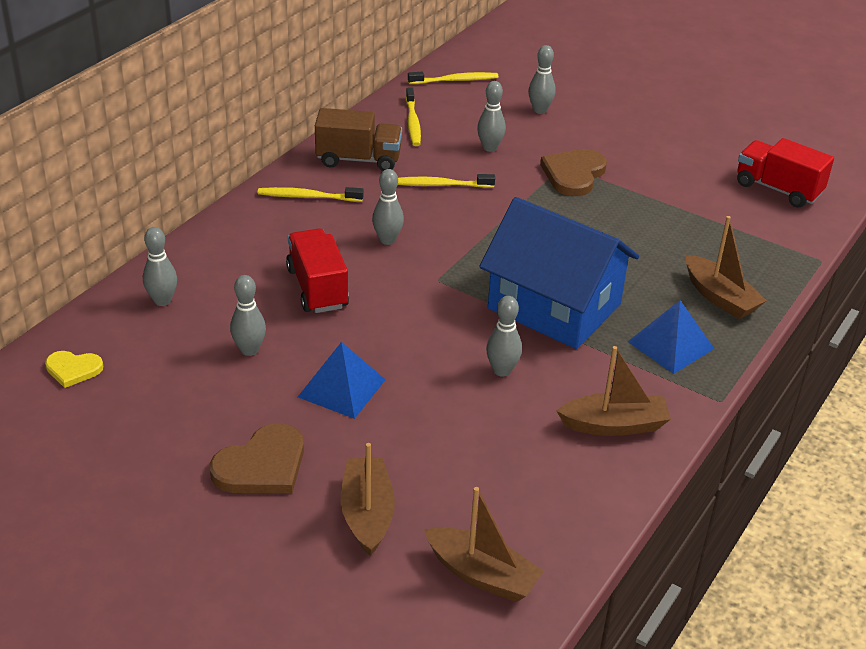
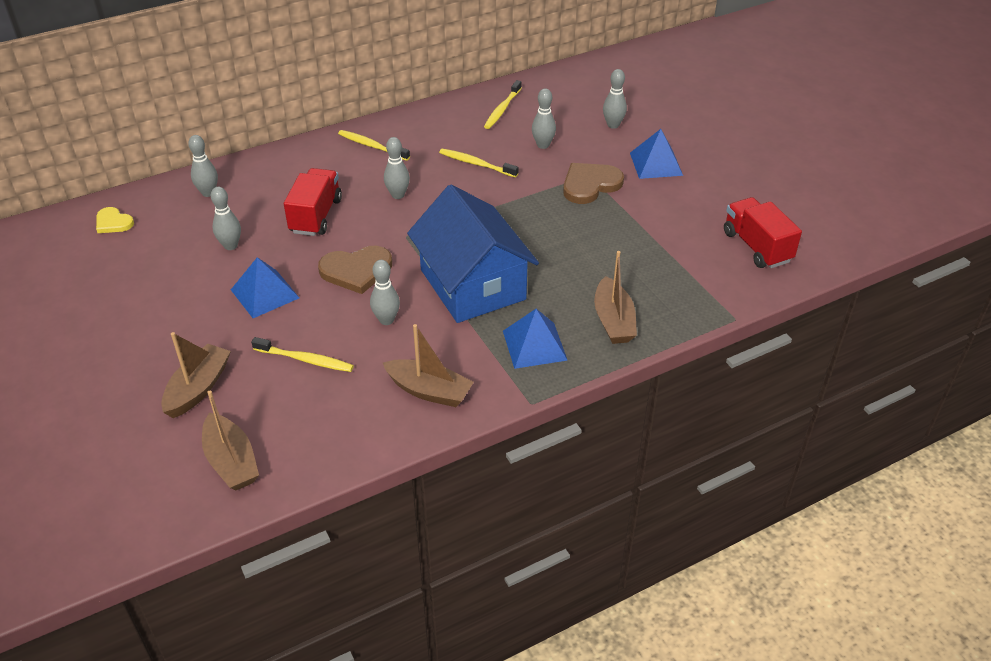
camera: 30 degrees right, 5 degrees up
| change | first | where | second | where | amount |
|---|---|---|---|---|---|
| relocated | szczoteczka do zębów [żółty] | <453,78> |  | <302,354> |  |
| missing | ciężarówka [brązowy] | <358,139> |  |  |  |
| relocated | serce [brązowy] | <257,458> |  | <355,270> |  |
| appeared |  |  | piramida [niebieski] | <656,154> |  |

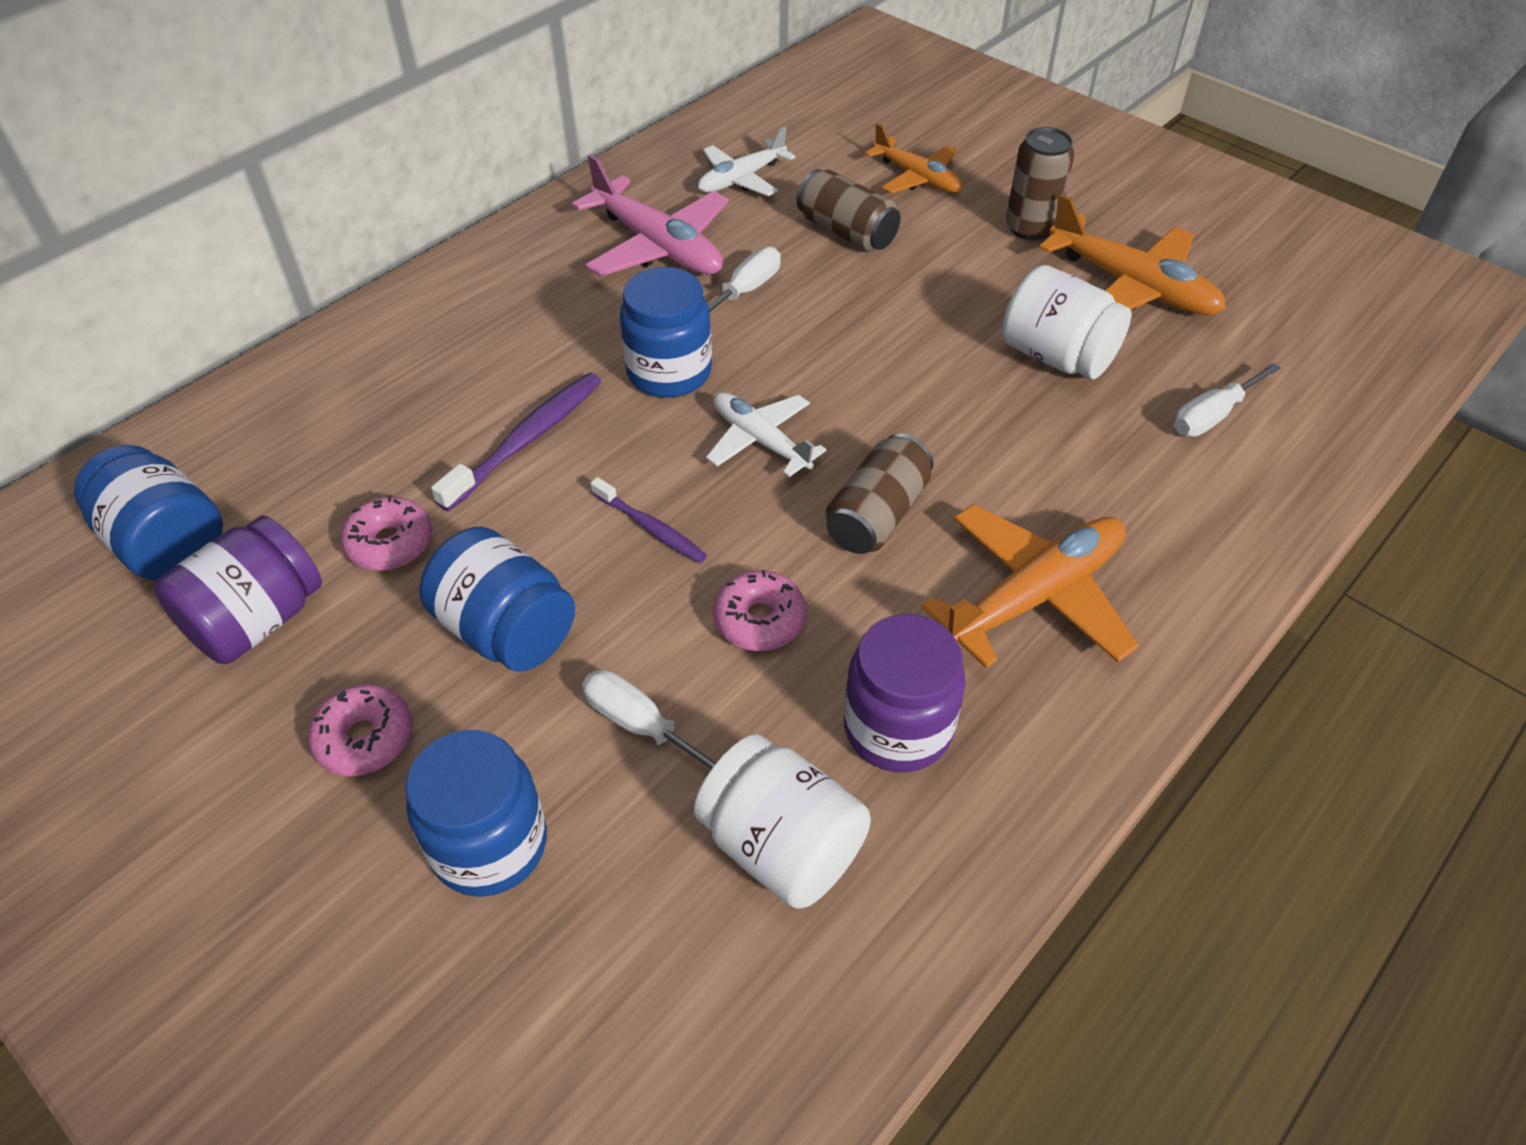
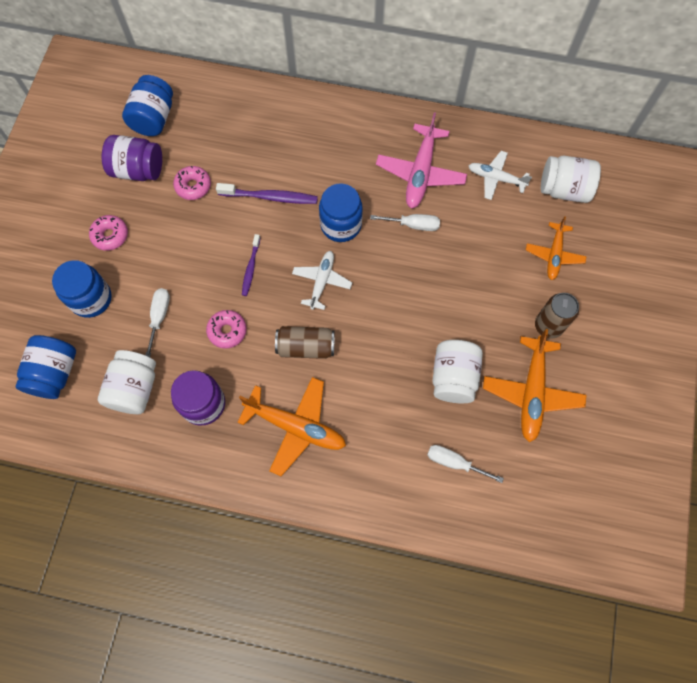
camera: 60 degrees right, 20 degrees up
| change | first | where | second | where | amount |
|---|---|---|---|---|---|
| missing | puszka [brązowy] | <848,210> |  |  |  |
| relocated | słoik [niebieski] | <497,599> |  | <45,367> |  |
| appeared |  |  | słoik [biały] | <571,179> |  |

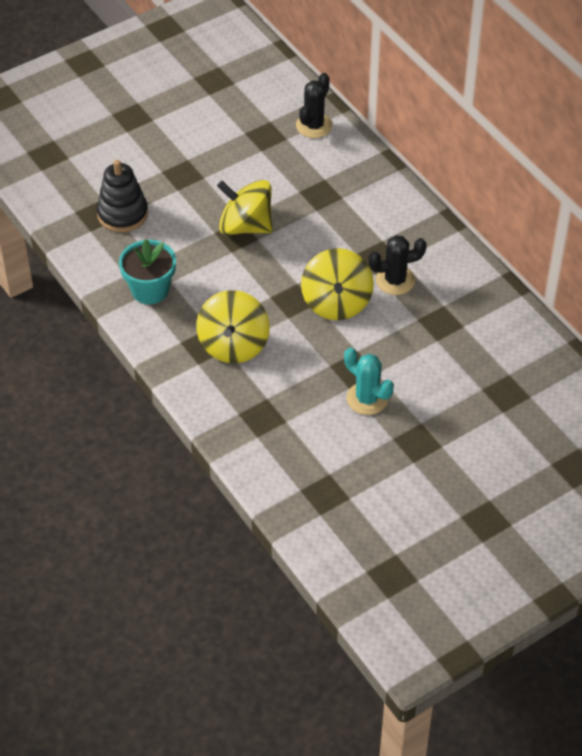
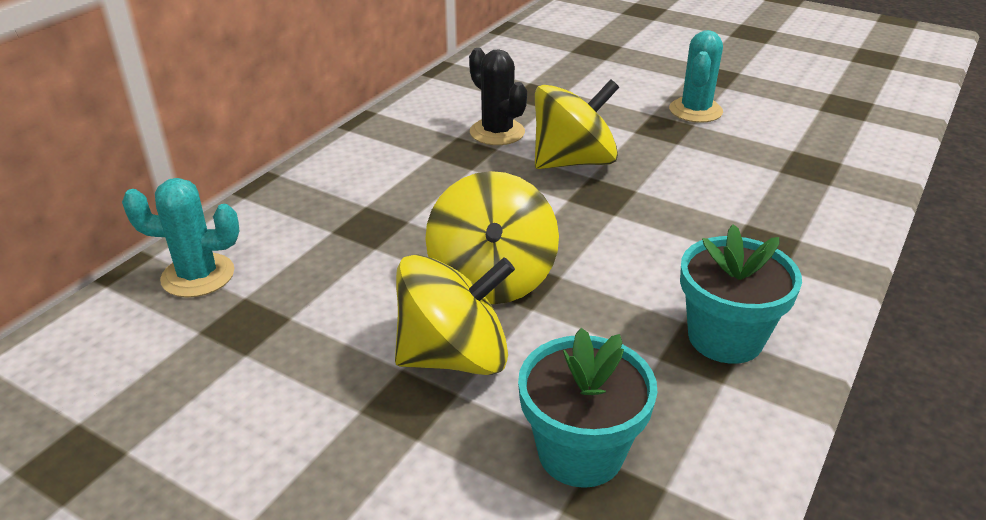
camera: 115 degrees left, 15 degrees down
| change | first | where | second | where | amount |
|---|---|---|---|---|---|
| colour | kaktus [czarny] | <314,105> | kaktus [turkusowy] | <180,237> |  |
| exchanged | zabawka nakładanka [czarny] | <122,196> | doniczka [turkusowy] | <587,408> |  |
| relocated | bączek [żółty] | <233,326> |  | <455,314> |  |

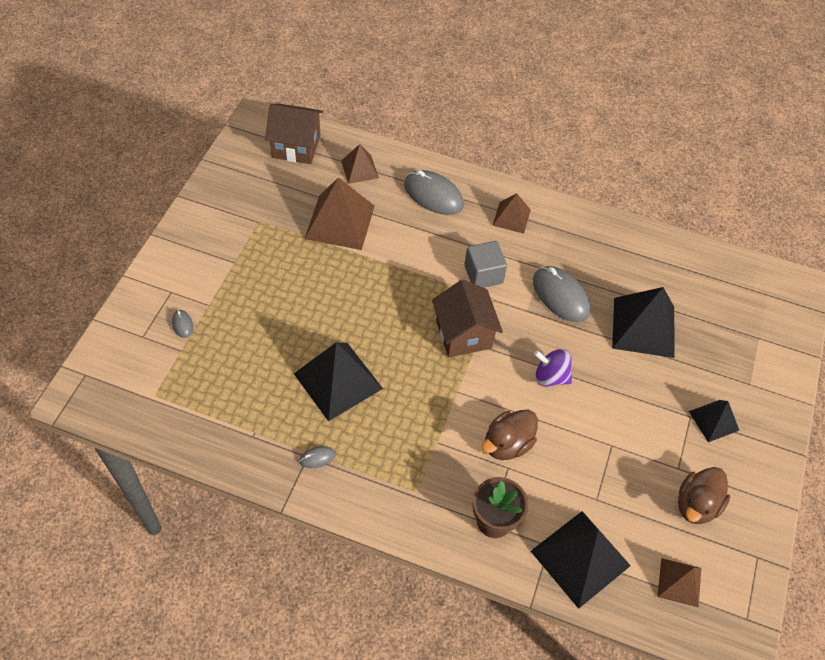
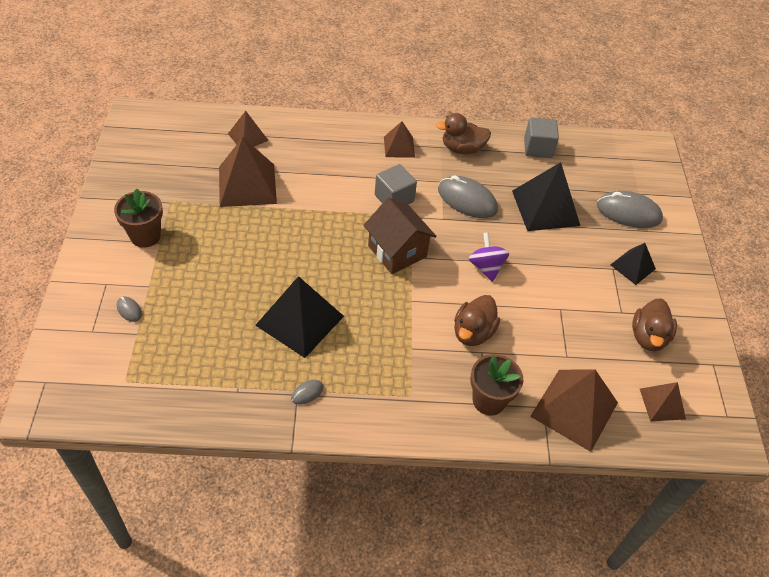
camera: 20 degrees left, 5 degrees down
| change | first | where | second | where | amount |
|---|---|---|---|---|---|
| missing | domek [brązowy] | <294,133> |  |  |  |
| relocated | myszka [szary] | <434,192> |  | <630,209> |  |
| spun | bączek [fioletowy] | <553,368> |  | <489,257> | 75 degrees clockwise |
| colour | piramida [czarny] | <581,560> | piramida [brązowy] | <574,411> |  |
| appeared |  |  | kaczka [brązowy] | <463,133> |  |
| appeared |  |  | sześcian [szary] | <541,137> |  |
| appeared |  |  | doniczka [brązowy] | <138,218> |  |

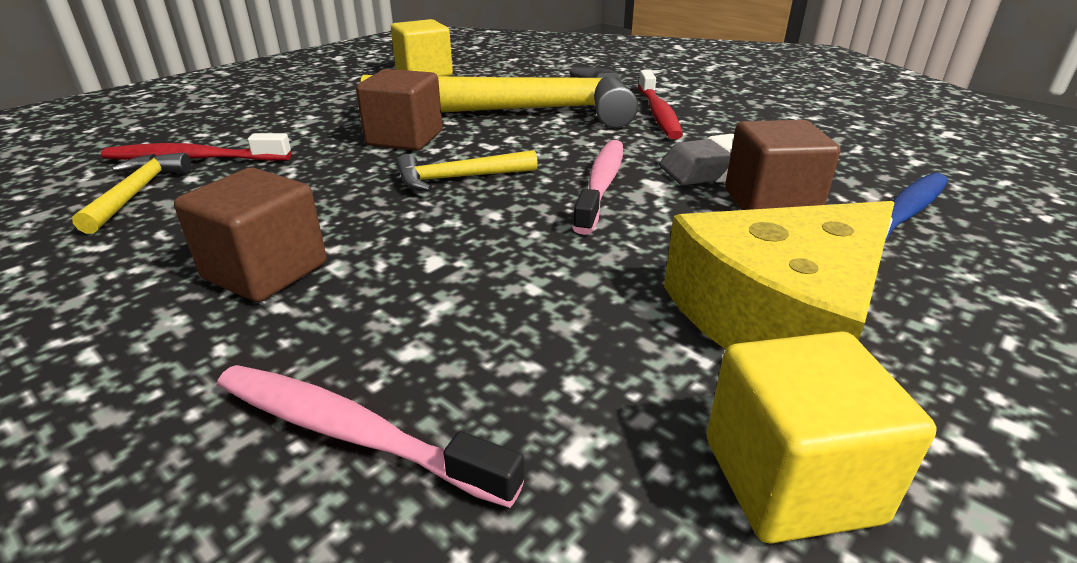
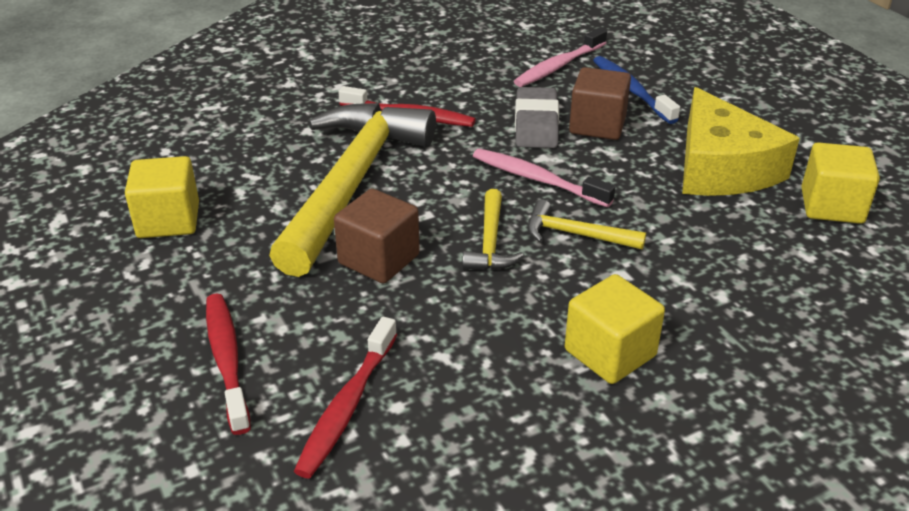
camera: 70 degrees left, 5 degrees up
| change | first | where | second | where | amount |
|---|---|---|---|---|---|
| relocated | młotek [żółty] | <131,193> |  | <586,224> |  |
| colour | sześcian [brązowy] | <250,235> | sześcian [żółty] | <615,329> |  |
| relocated | szczoteczka do zębów [różowy] | <370,436> |  | <560,57> |  |
| appeared |  |  | szczoteczka do zębów [czerwony] | <228,364> |  |

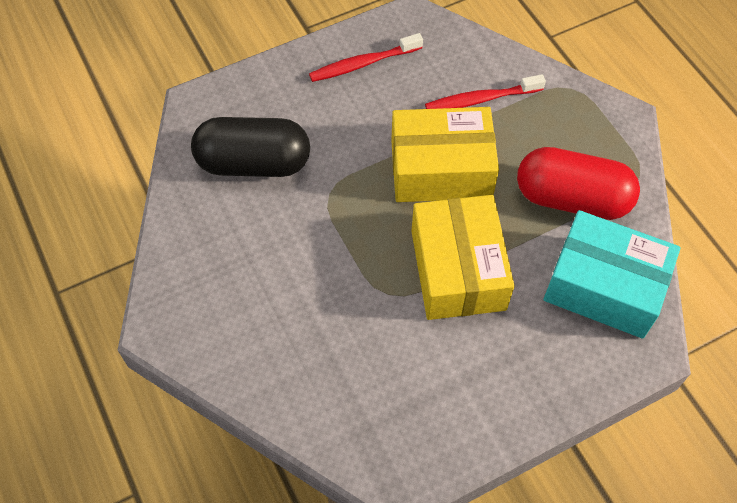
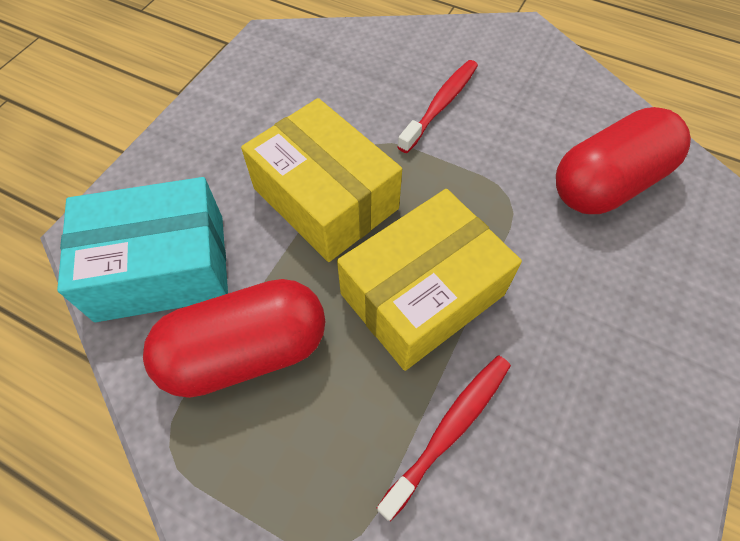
camera: 145 degrees right, 0 degrees up
| change | first | where | second | where | amount |
|---|---|---|---|---|---|
| relocated | szczoteczka do zębów [czerwony] | <366,57> |  | <437,106> |  |
| colour | kapsułka [czarny] | <250,147> | kapsułka [czerwony] | <623,160> |  |

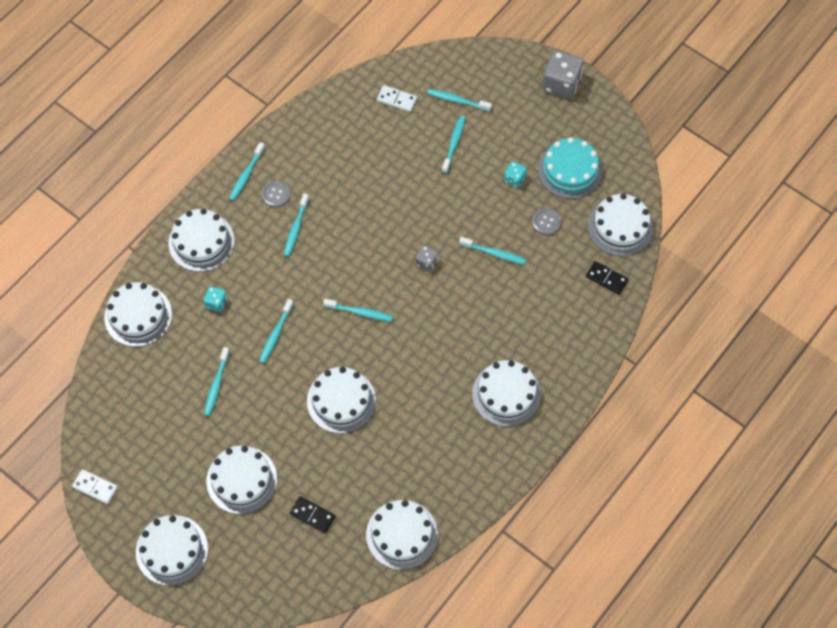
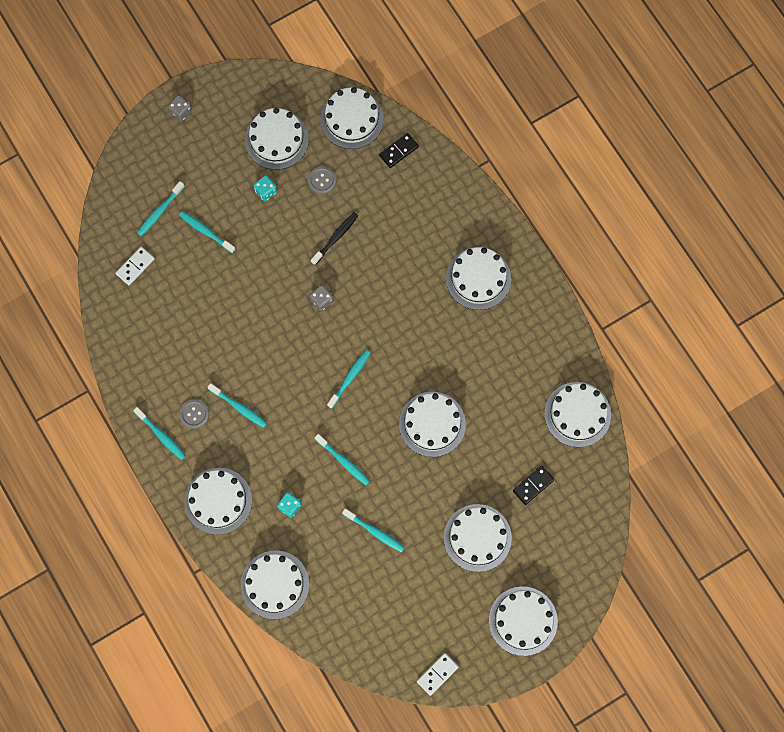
camera: 70 degrees left, 10 degrees up
| change | first | where | second | where | amount |
|---|---|---|---|---|---|
| size | kostka do gry [szary] | <563,74> |  | <180,108> | x0.52 |
| colour | tort [turkusowy] | <570,168> | tort [biały] | <277,139> |  |
| colour | szczoteczka do zębów [turkusowy] | <492,251> | szczoteczka do zębów [czarny] | <334,238> |  |

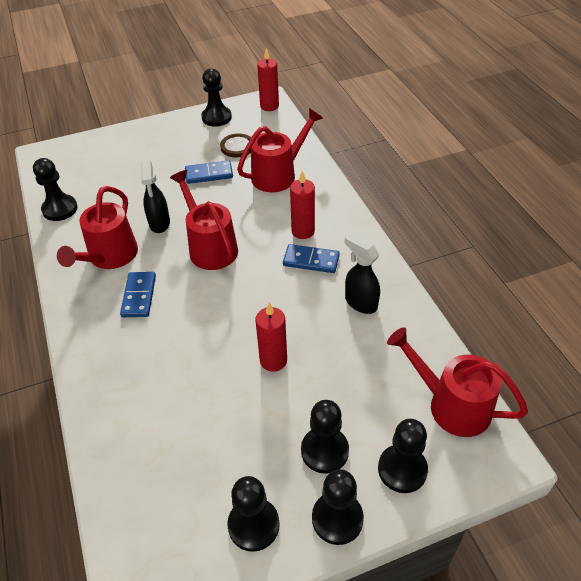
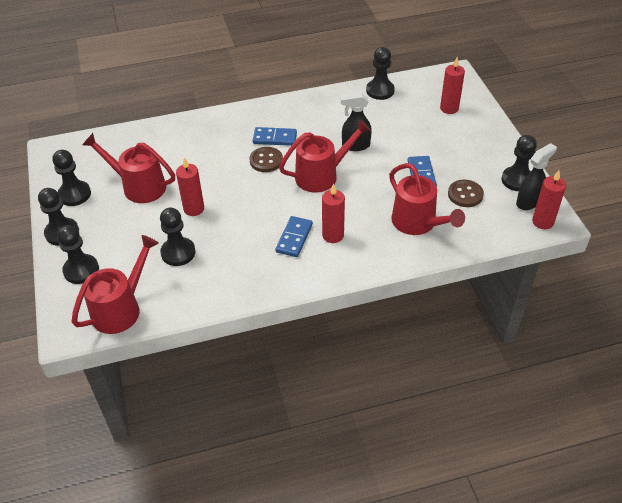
camera: 95 degrees right, 0 degrees up
| change | first | where | second | where | amount |
|---|---|---|---|---|---|
| relocated | konewka [czerwony] | <97,227> |  | <128,168> |  |
| relocated | spryskiwacz [czarny] | <362,274> |  | <536,176> |  |
| relocated | pionek [czarny] | <325,437> |  | <178,237> |  |
| appeared |  |  | świeca [czerwony] | <452,85> |  |
| appeared |  |  | guzik [brązowy] | <266,159> |  |

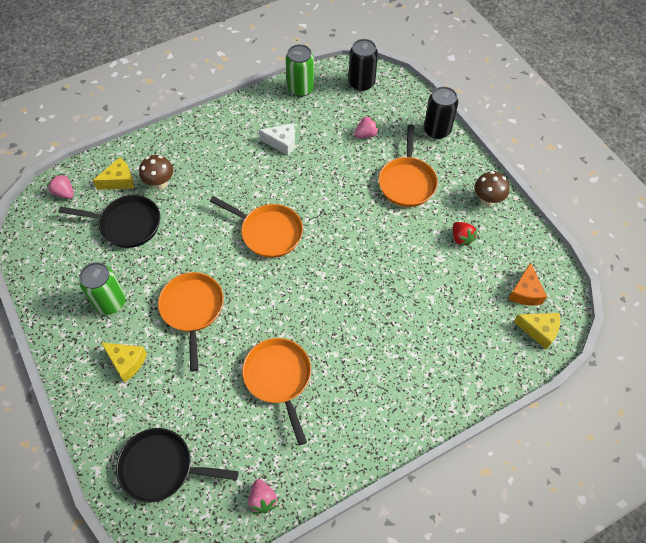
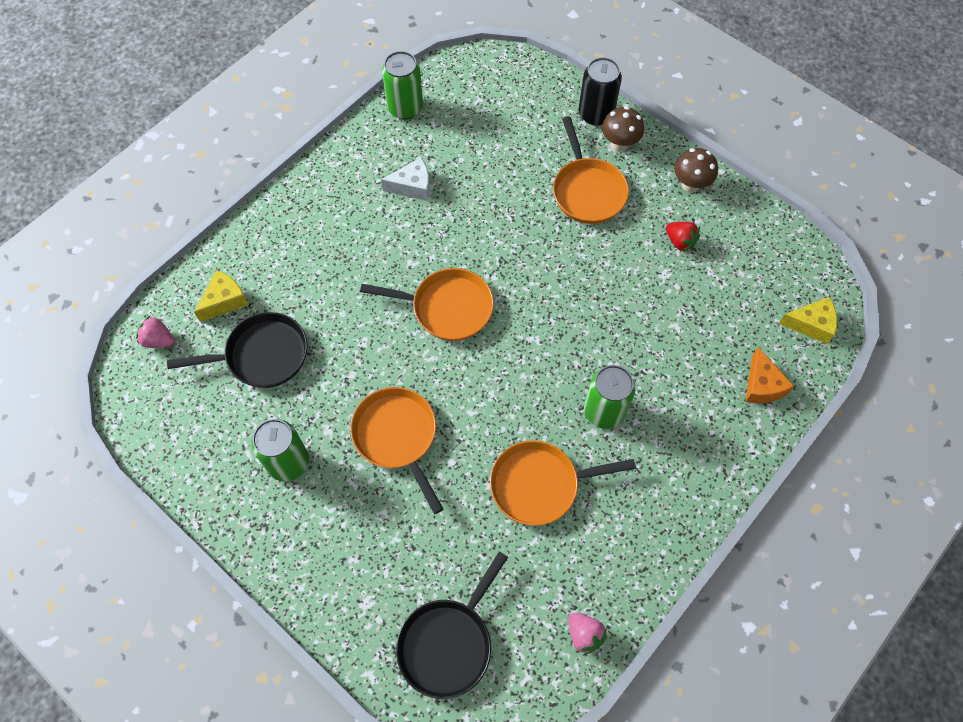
camera: 20 degrees left, 5 degrees up
| change | first | where | second | where | amount |
|---|---|---|---|---|---|
| missing | puszka [czarny] | <363,65> |  |  |  |
| missing | truskawka [różowy] | <366,126> |  |  |  |
| relocated | grzyb [brązowy] | <156,172> |  | <623,128> |  |
| relocated | ser [pomarańczowy] | <528,283> |  | <769,375> |  |
| spun | patelnia [pomarańczowy] | <276,391> |  | <563,483> | 60 degrees counterclockwise |
| missing | ser [żółty] | <124,362> |  |  |  |
| spun | patelnia [czarny] | <177,465> |  | <452,625> | 45 degrees counterclockwise |
| appeared |  |  | puszka [zielony] | <610,397> |  |

